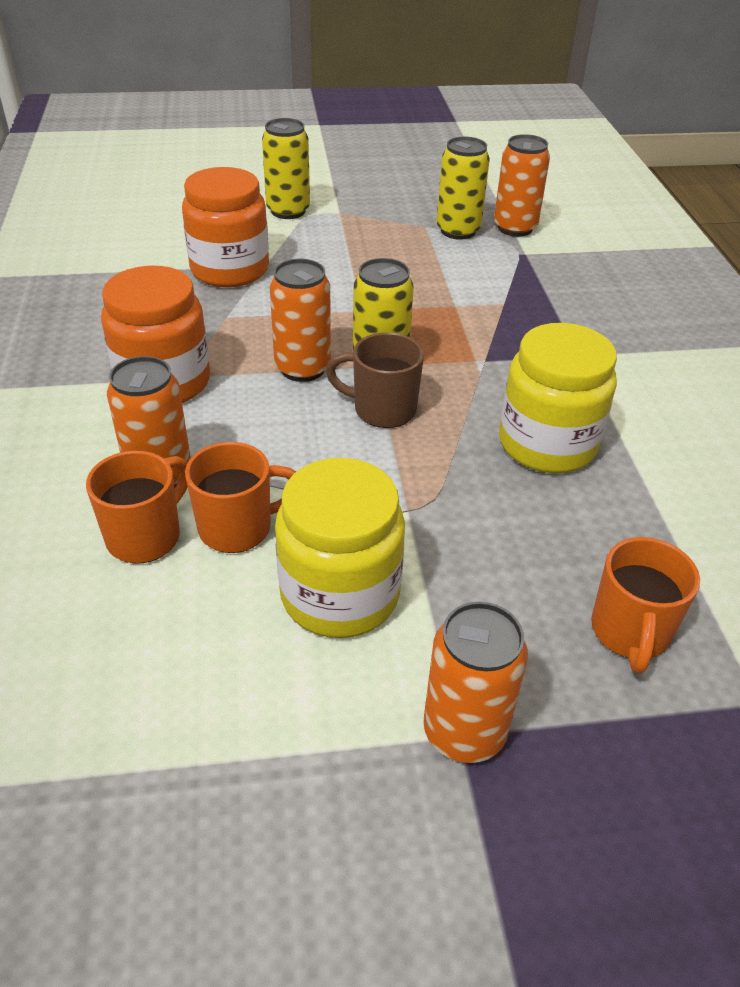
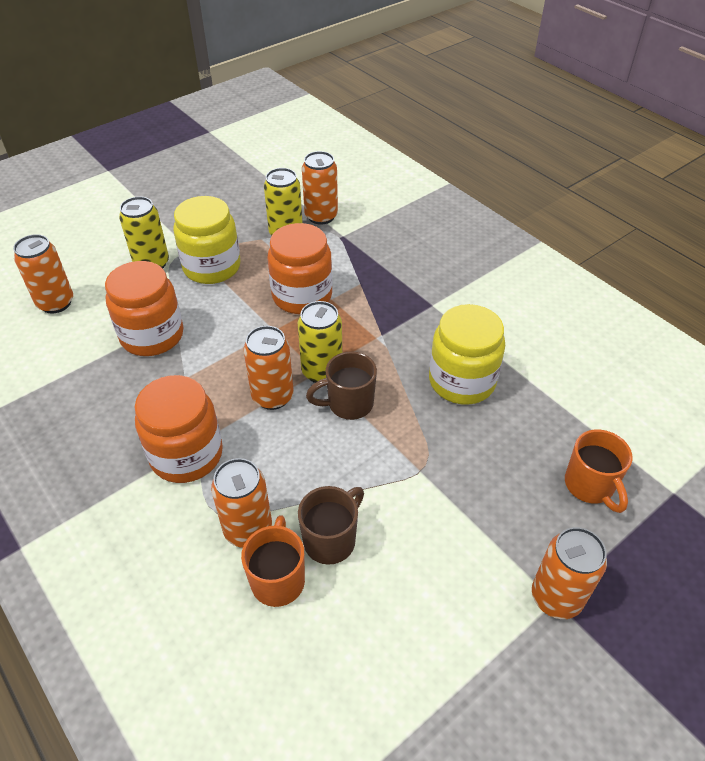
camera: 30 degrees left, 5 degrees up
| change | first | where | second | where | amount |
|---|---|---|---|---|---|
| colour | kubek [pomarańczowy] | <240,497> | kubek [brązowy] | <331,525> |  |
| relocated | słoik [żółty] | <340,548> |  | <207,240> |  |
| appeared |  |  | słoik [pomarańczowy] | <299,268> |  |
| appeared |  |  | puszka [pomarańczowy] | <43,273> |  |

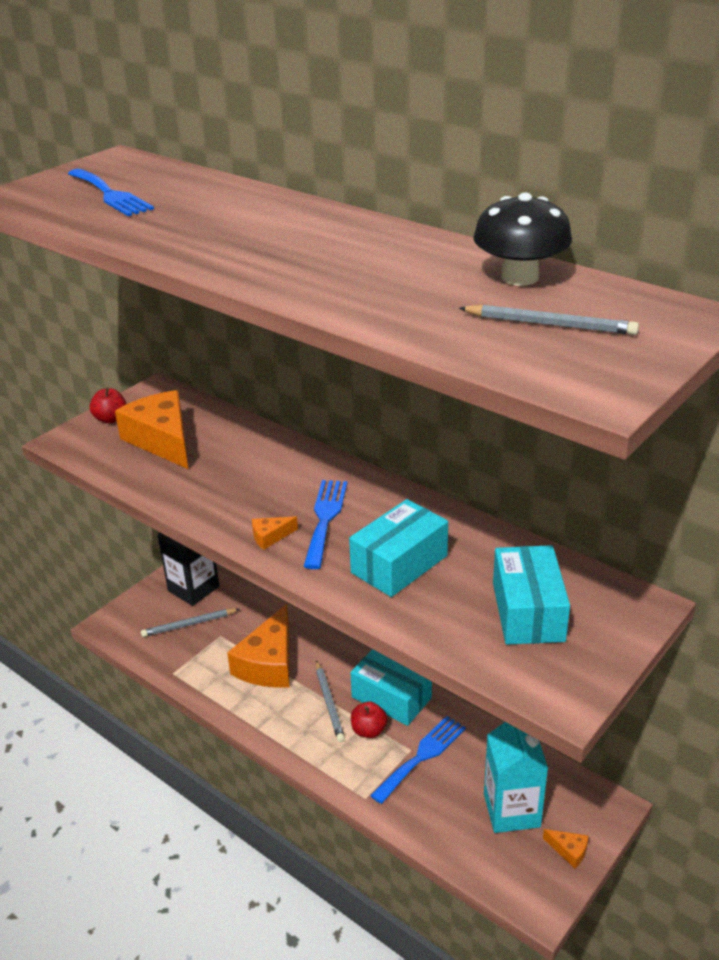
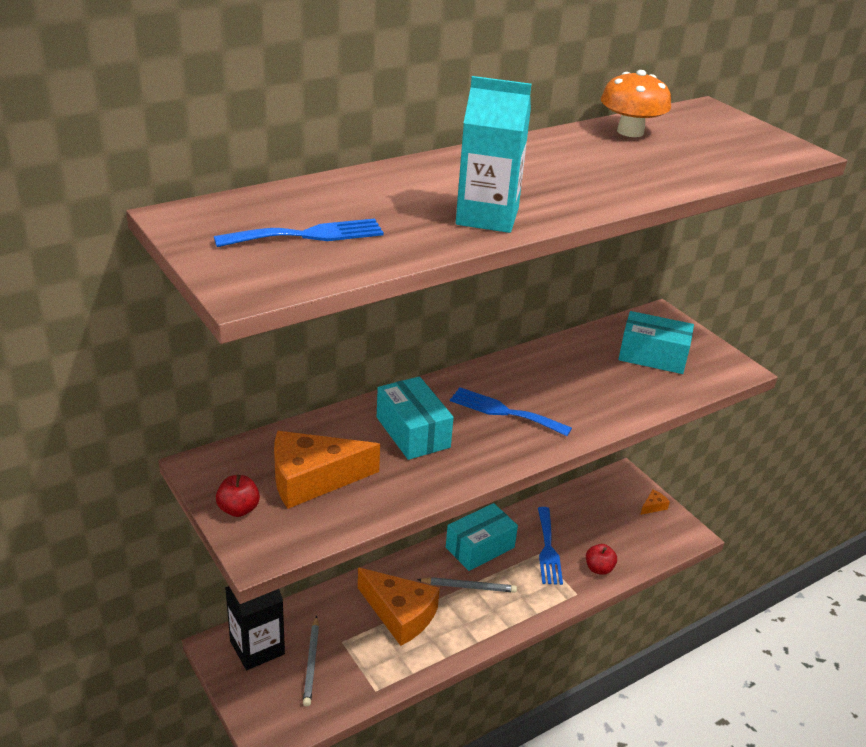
camera: 75 degrees left, 0 degrees up
| change | first | where | second | where | amount |
|---|---|---|---|---|---|
| colour | grzyb [czarny] | <522,239> | grzyb [pomarańczowy] | <636,103> |  |
| missing | ołówek [szary] | <549,320> |  |  |  |
| relocated | pudełko [turkusowy] | <398,548> |  | <415,418> |  |
| missing | ser [pomarańczowy] | <275,533> |  |  |  |
| relocated | jabłko [czerwony] | <369,719> |  | <601,559> |  |
| spun | widelec [niebieski] | <418,760> |  | <550,546> | 150 degrees counterclockwise |
| relocated | karton mleka [turkusowy] | <516,777> |  | <493,154> |  |

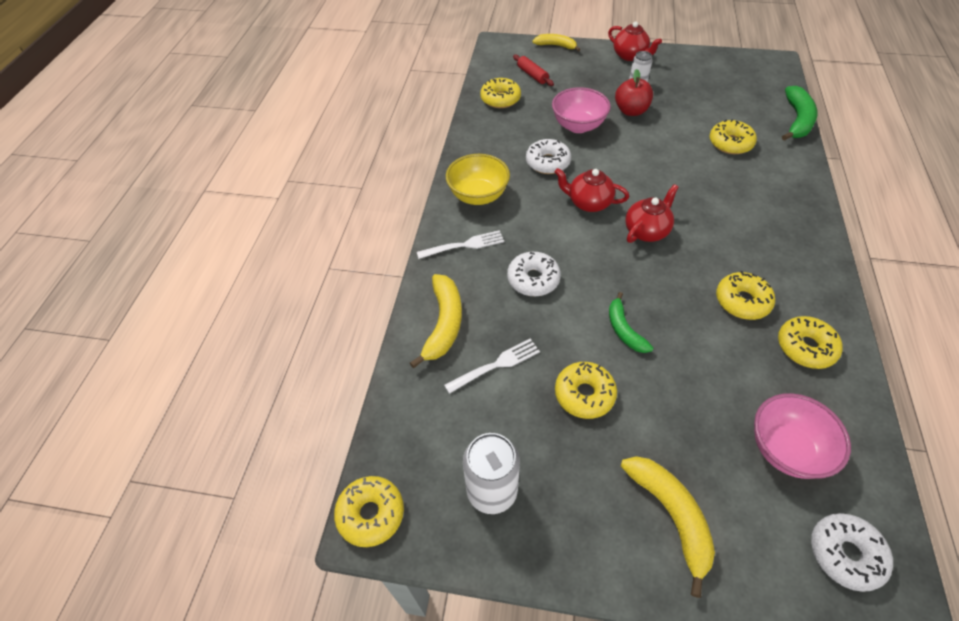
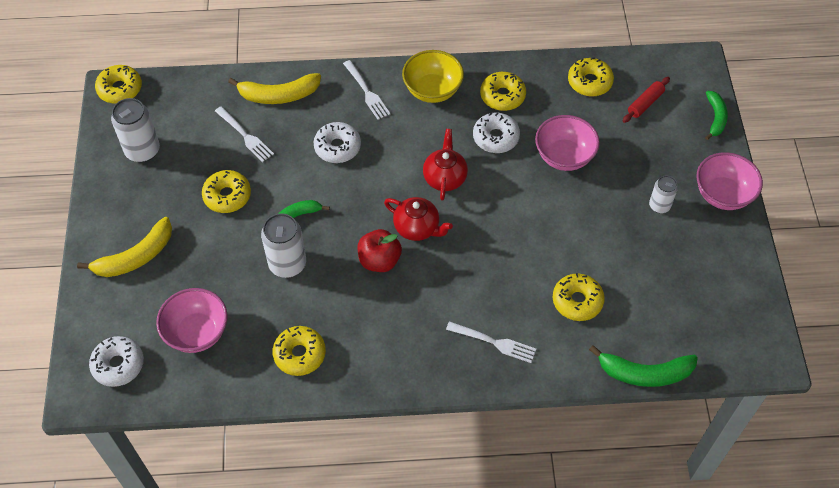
camera: 75 degrees right, 5 degrees up
| change | first | where | second | where | amount |
|---|---|---|---|---|---|
| exchanged | imbryk [czerwony] | <635,41> | miska [różowy] | <729,181> |  |
| colour | banan [żółty] | <556,42> | banan [zielony] | <716,115> |  |
| relocated | jabłko [czerwony] | <634,92> |  | <380,250> |  |
| relocated | donut [żółty] | <745,295> |  | <503,91> |  |
| appeared |  |  | puszka [biały] | <283,245> |  |
| appeared |  |  | widelec [biały] | <491,342> |  |

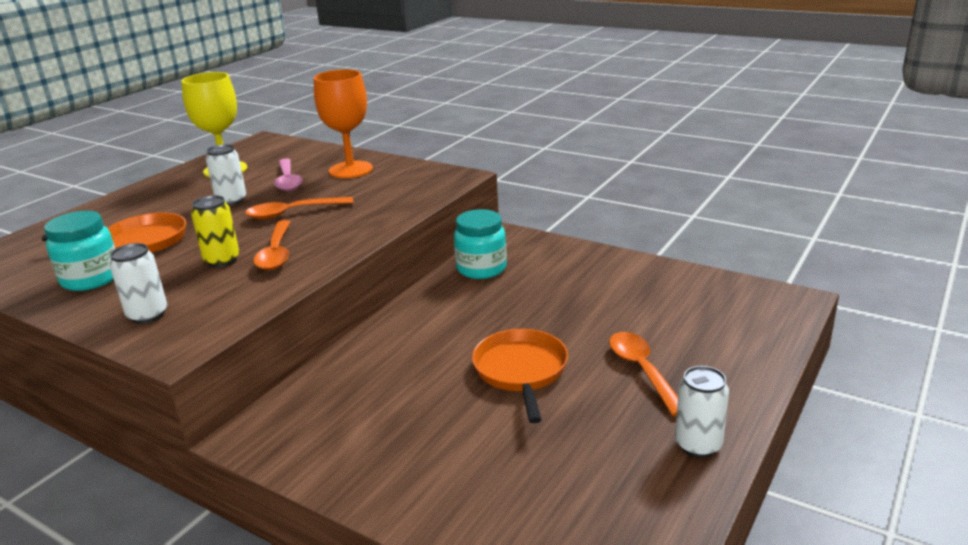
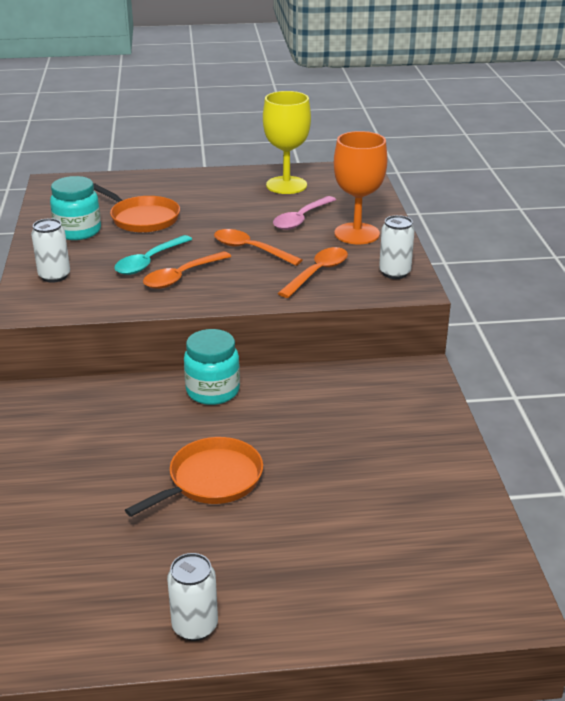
camera: 50 degrees right, 5 degrees up
| change | first | where | second | where | amount |
|---|---|---|---|---|---|
| relocated | puszka [biały] | <226,175> |  | <397,247> |  |
| exchanged | puszka [żółty] | <215,231> | łyżka [turkusowy] | <153,255> |  |
| relocated | słoik [turkusowy] | <480,244> |  | <212,367> |  |
| relocated | łyżka [pomarańczowy] | <643,374> |  | <313,272> |  |

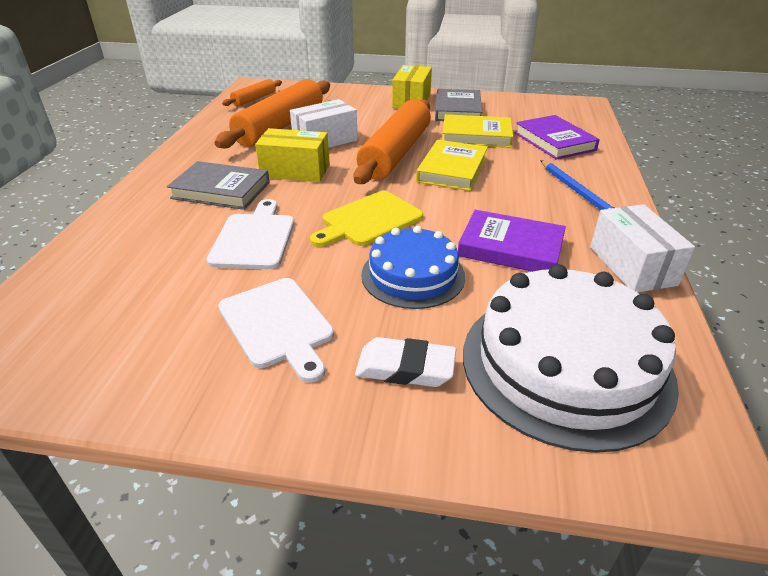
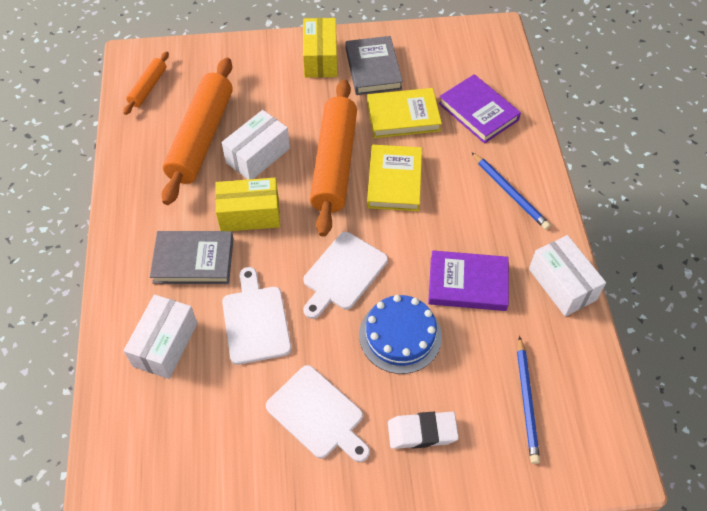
camera: 15 degrees left, 20 degrees up
| change | first | where | second | where | amount |
|---|---|---|---|---|---|
| colour | deska do krojenia [żółty] | <366,219> | deska do krojenia [biały] | <345,275> |  |
| exchanged | tort [biały] | <571,358> | ołówek [niebieski] | <528,400> |  |
| appeared |  |  | pudełko [biały] | <160,336> |  |

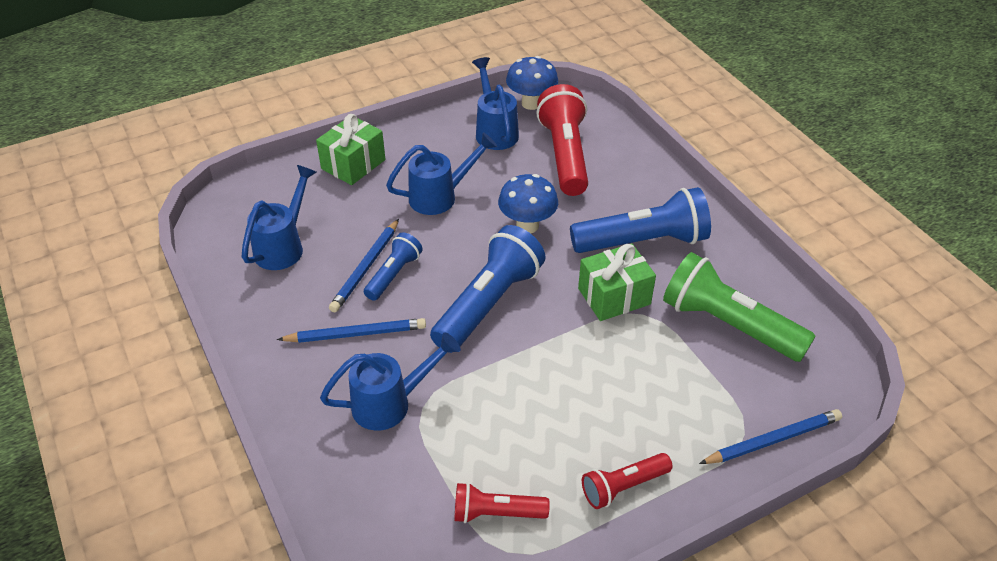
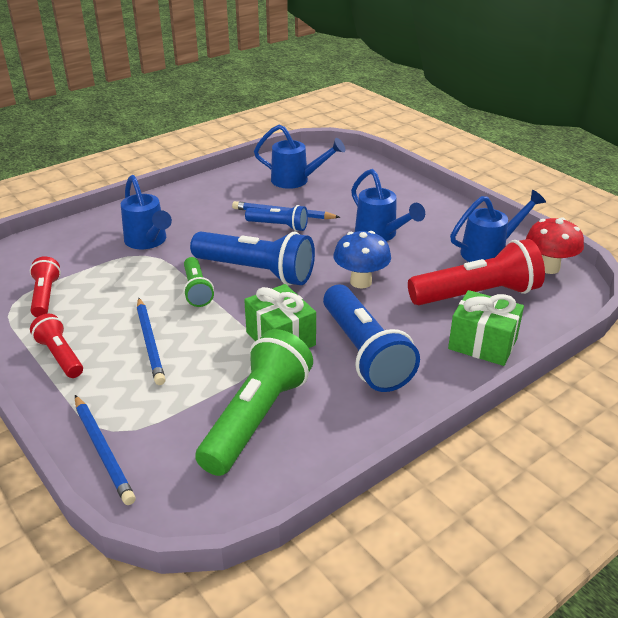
camera: 80 degrees right, 10 degrees down
| change | first | where | second | where | amount |
|---|---|---|---|---|---|
| colour | grzyb [niebieski] | <532,83> | grzyb [czerwony] | <555,245> |  |
| relocated | prezent [zielony] | <350,149> |  | <486,328> |  |
| relocated | ołówek [niebieski] | <351,330> |  | <151,341> |  |
| appeared |  |  | latarka [zielony] | <198,282> |  |

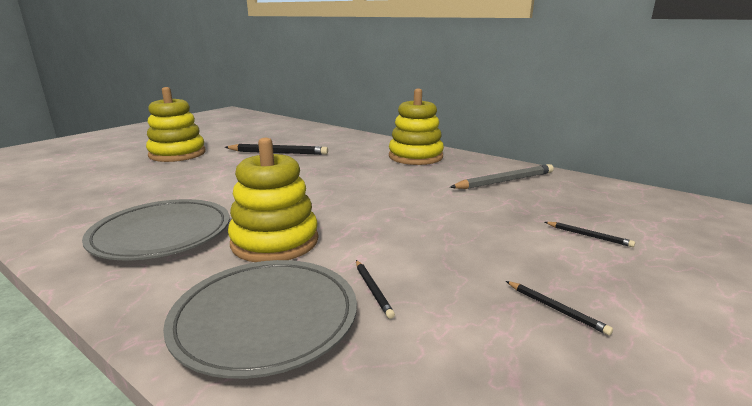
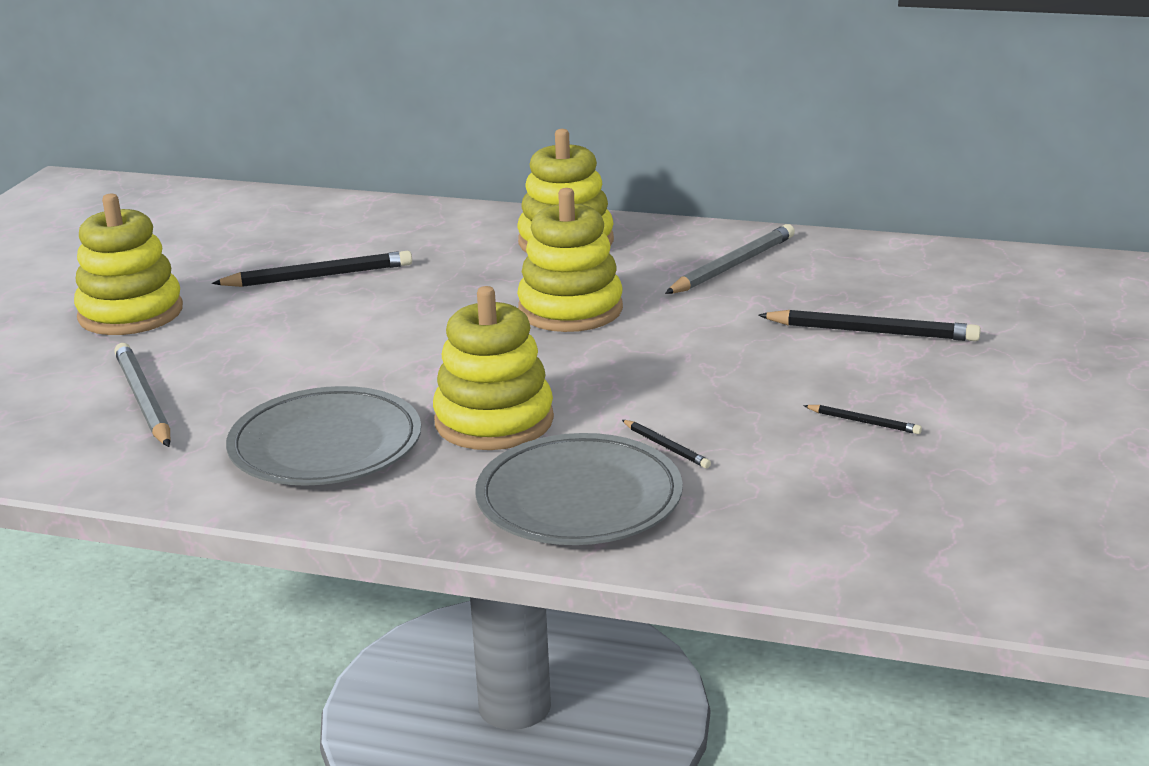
camera: 20 degrees left, 5 degrees up
| change | first | where | second | where | amount |
|---|---|---|---|---|---|
| size | ołówek [czarny] | <590,234> |  | <869,325> | x1.99 |
| appeared |  |  | zabawka nakładanka [żółty] | <570,260> |  |
| appeared |  |  | ołówek [szary] | <142,395> |  |

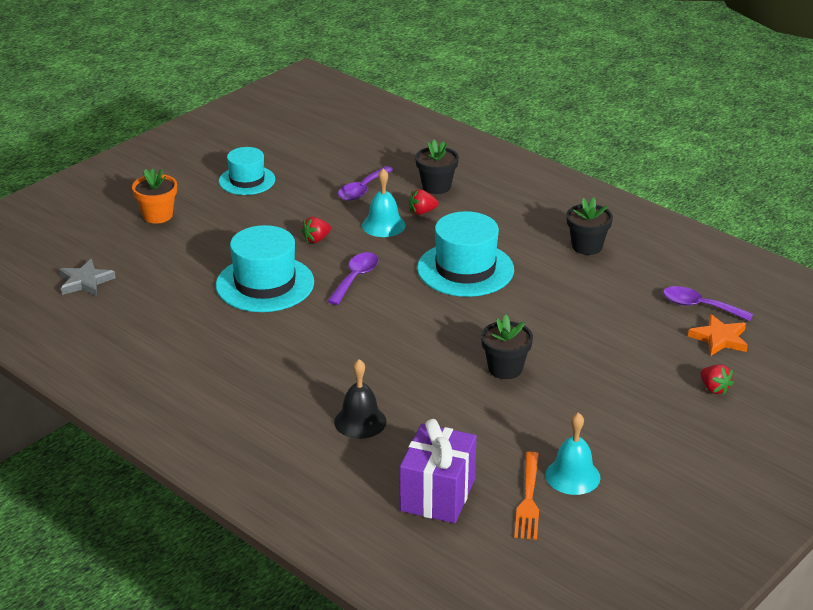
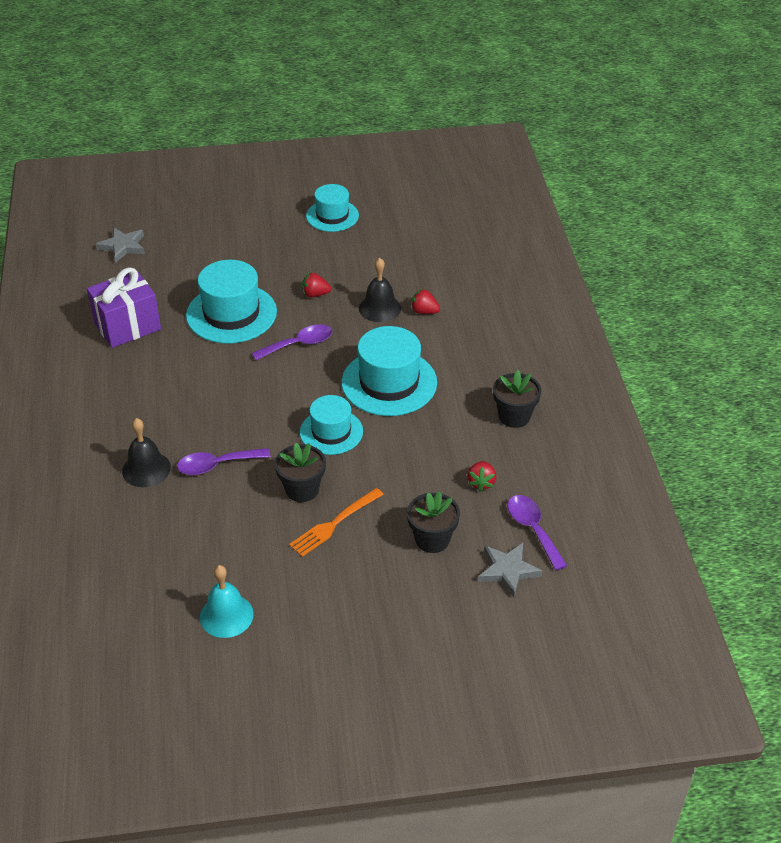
camera: 40 degrees right, 10 degrees up
| change | first | where | second | where | amount |
|---|---|---|---|---|---|
| relocated | doniczka [czarny] | <437,167> |  | <433,522> |  |
| relocated | łyżka [fioletowy] | <365,183> |  | <224,461> |  |
| missing | doniczka [pomarańczowy] | <154,195> |  |  |  |
| colour | dzwonek [turkusowy] | <384,203> | dzwonek [czarny] | <380,290> |  |
| colour | gwiazda [pomarańczowy] | <718,335> | gwiazda [szary] | <510,570> |  |
| relocated | truskawka [czerwony] | <717,379> |  | <481,476> |  |
| relocated | prezent [fioletowy] | <438,471> |  | <124,307> |  |
| relocated | widelec [pomarańczowy] | <526,495> |  | <336,522> |  |
| appeared |  |  | kapelusz [turkusowy] | <331,425> |  |

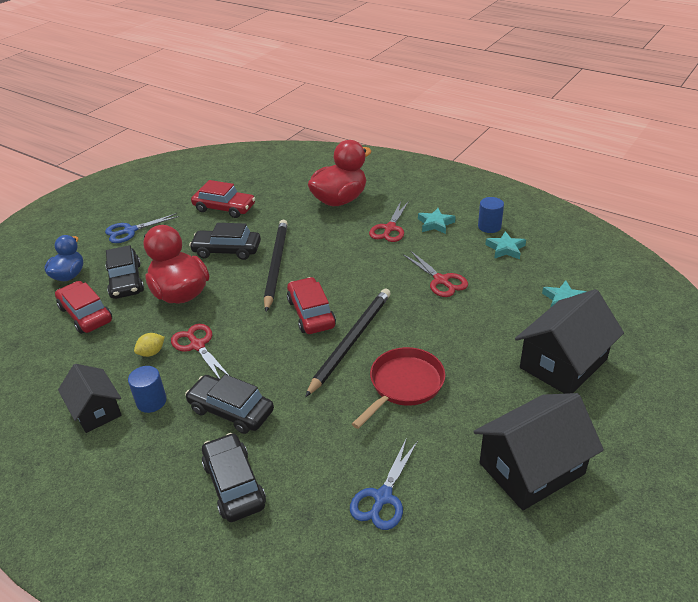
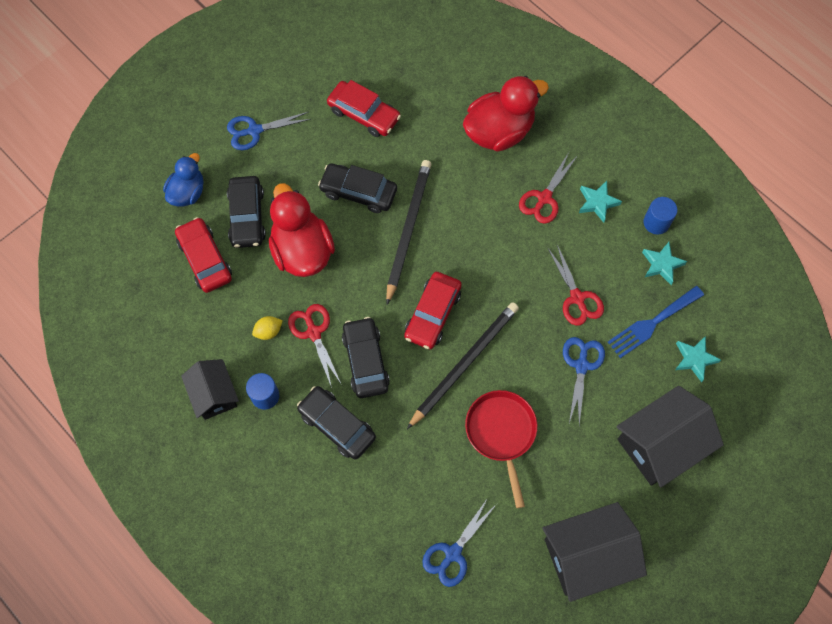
camera: 10 degrees right, 30 degrees up
| change | first | where | second | where | amount |
|---|---|---|---|---|---|
| spun | samochód [czerwony] | <311,305> |  | <433,310> | 150 degrees counterclockwise |
| spun | patelnia [czerwony] | <398,388> |  | <501,449> | 60 degrees counterclockwise |
| relocated | samochód [czarny] | <234,477> |  | <366,357> |  |
| appeared |  |  | widelec [niebieski] | <656,322> |  |
| appeared |  |  | nożyczki [niebieski] | <584,381> |  |

